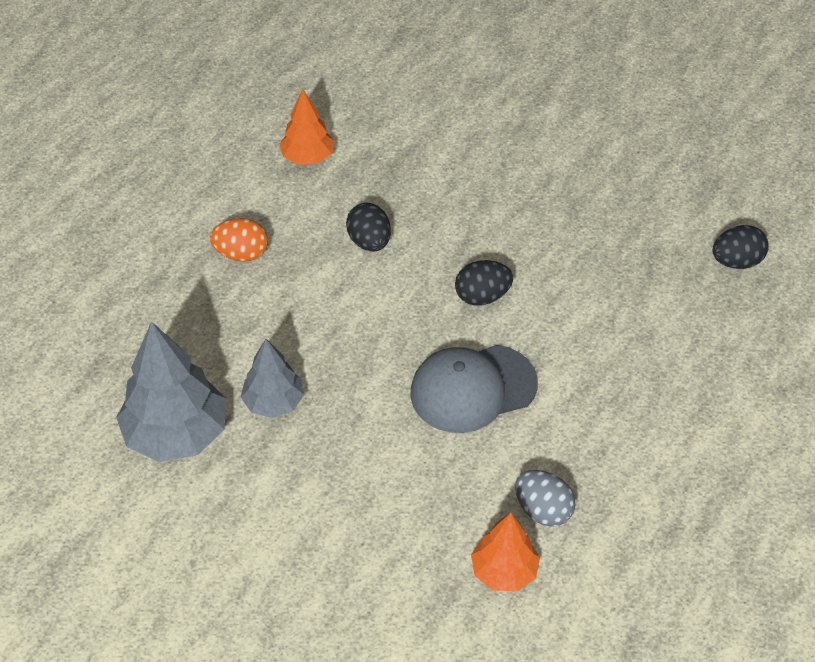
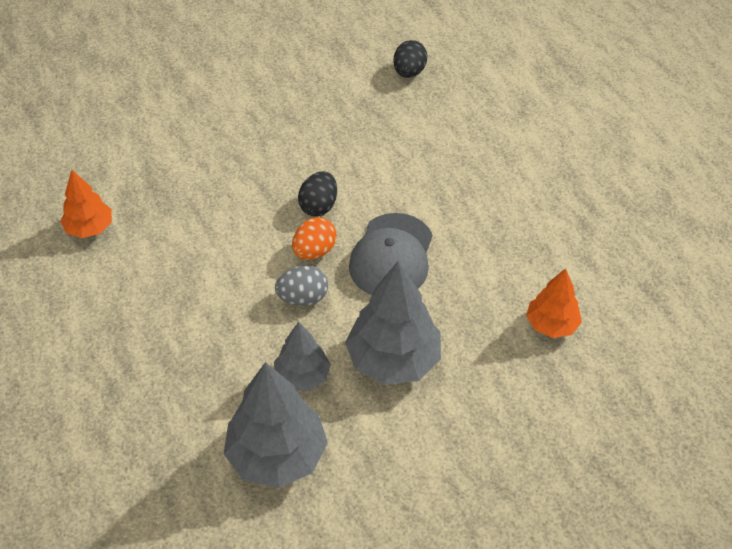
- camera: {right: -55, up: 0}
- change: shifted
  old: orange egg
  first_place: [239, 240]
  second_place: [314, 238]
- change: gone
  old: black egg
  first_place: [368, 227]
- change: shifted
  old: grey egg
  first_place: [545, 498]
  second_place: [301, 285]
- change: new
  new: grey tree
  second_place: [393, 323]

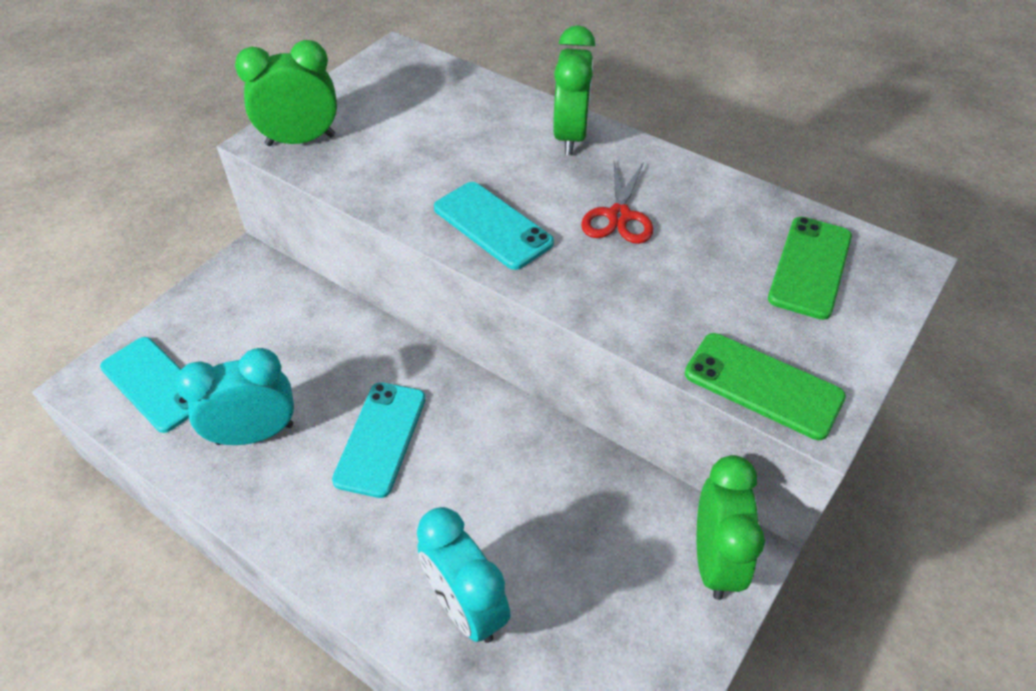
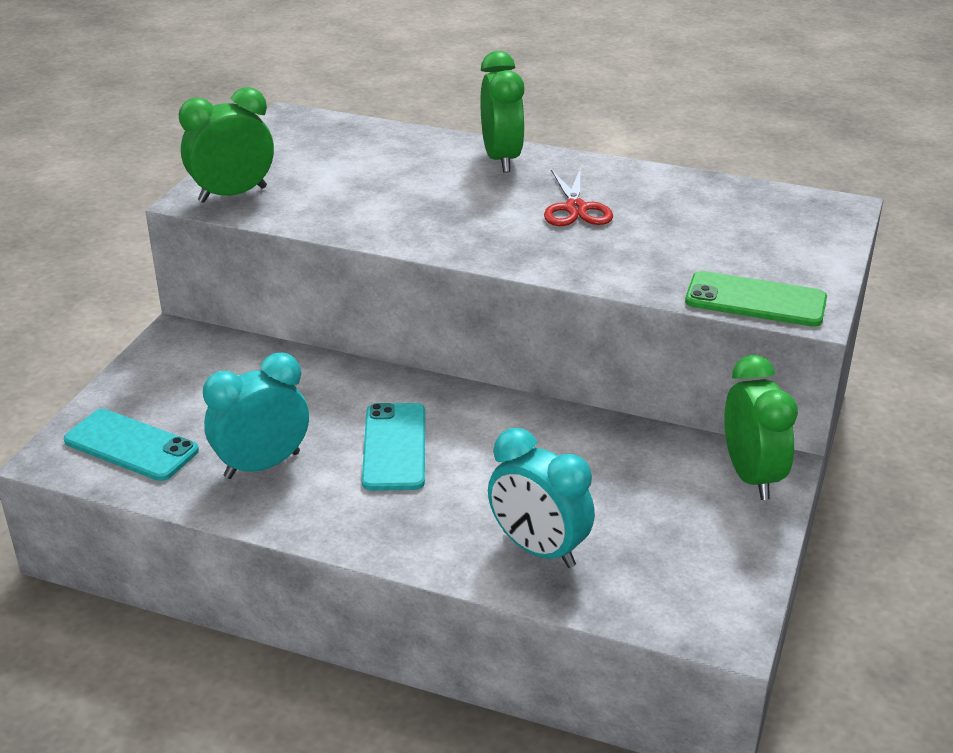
- camera: {right: -15, up: -15}
- change: gone
  old: turquoise phone
  first_place: [494, 226]
- change: gone
  old: green phone
  first_place: [810, 268]

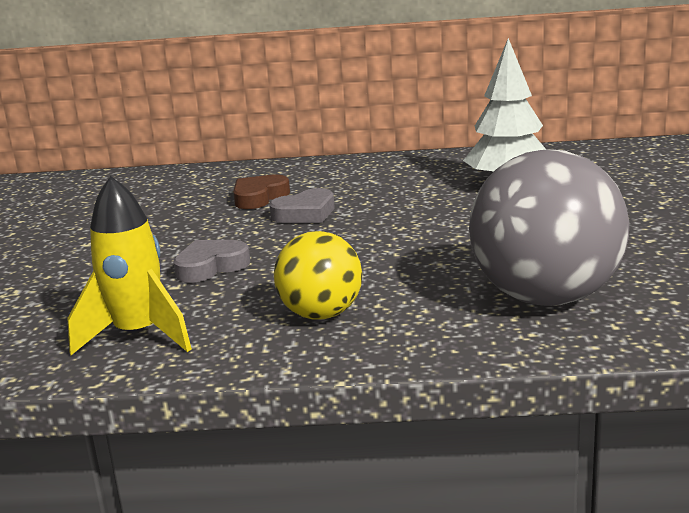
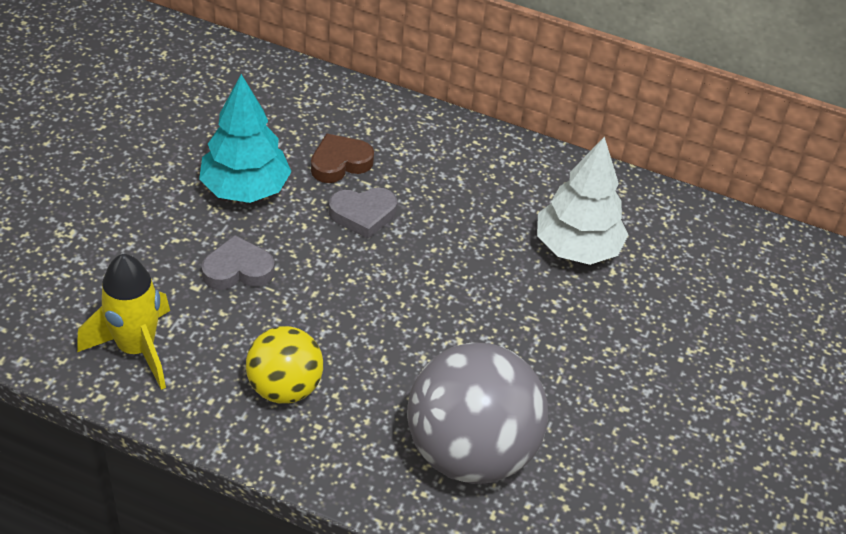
- camera: {right: 15, up: 25}
- change: new
  new: turquoise tree
  second_place: [245, 138]

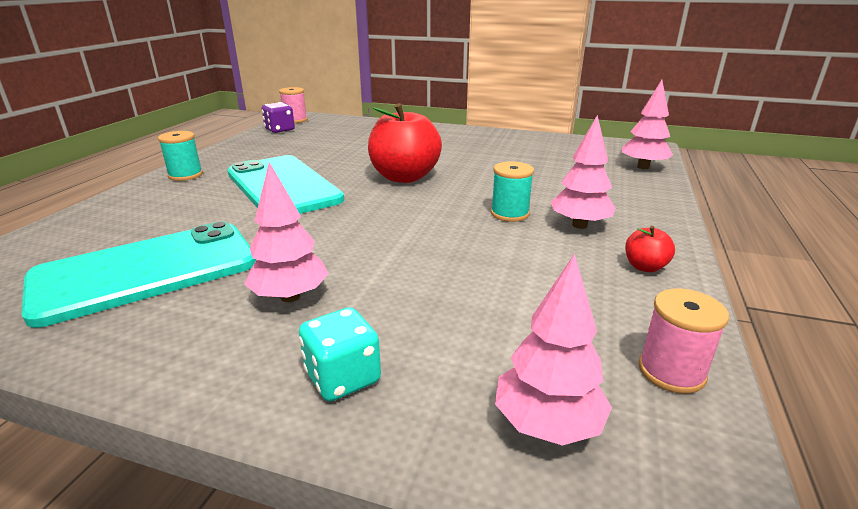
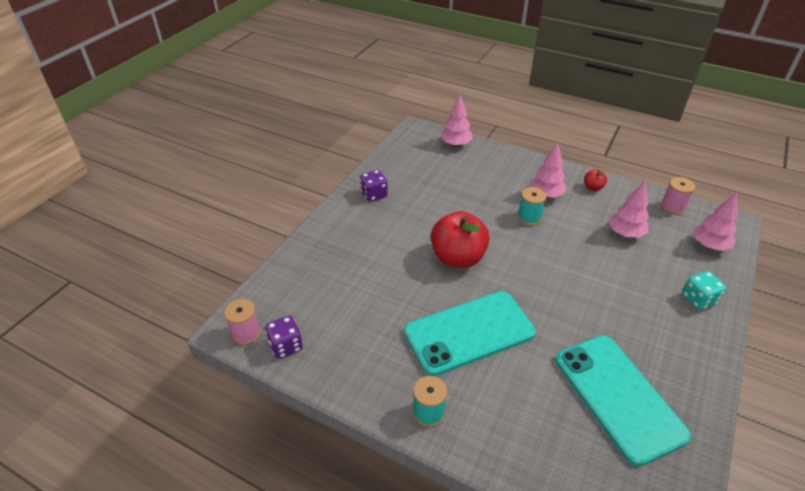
- camera: {right: -80, up: 15}
- change: shifted
  old: pink tree
  first_place: [286, 232]
  second_place: [629, 209]
- change: new
  new: purple dice
  second_place: [374, 186]

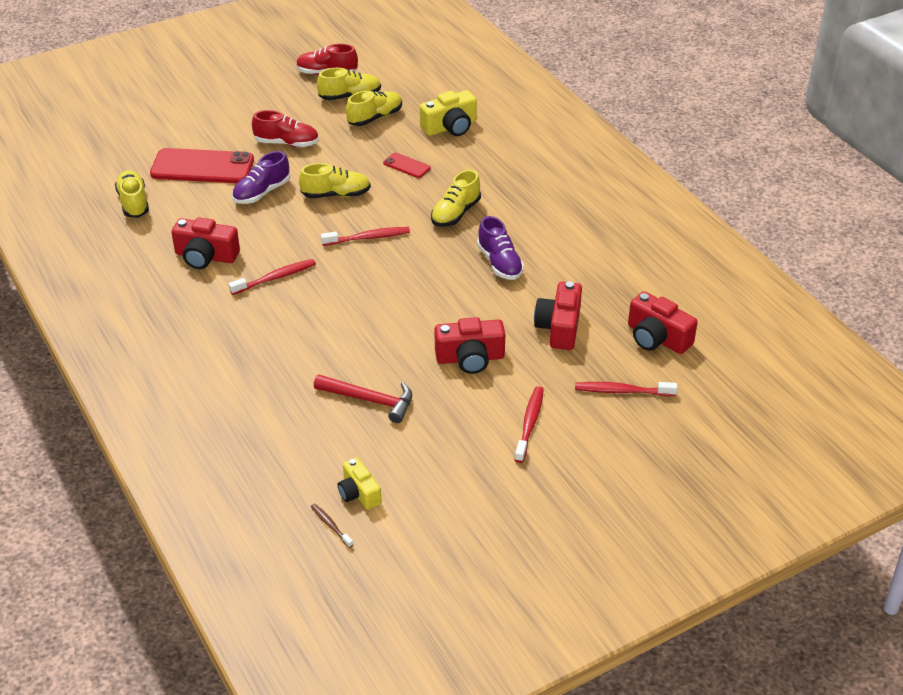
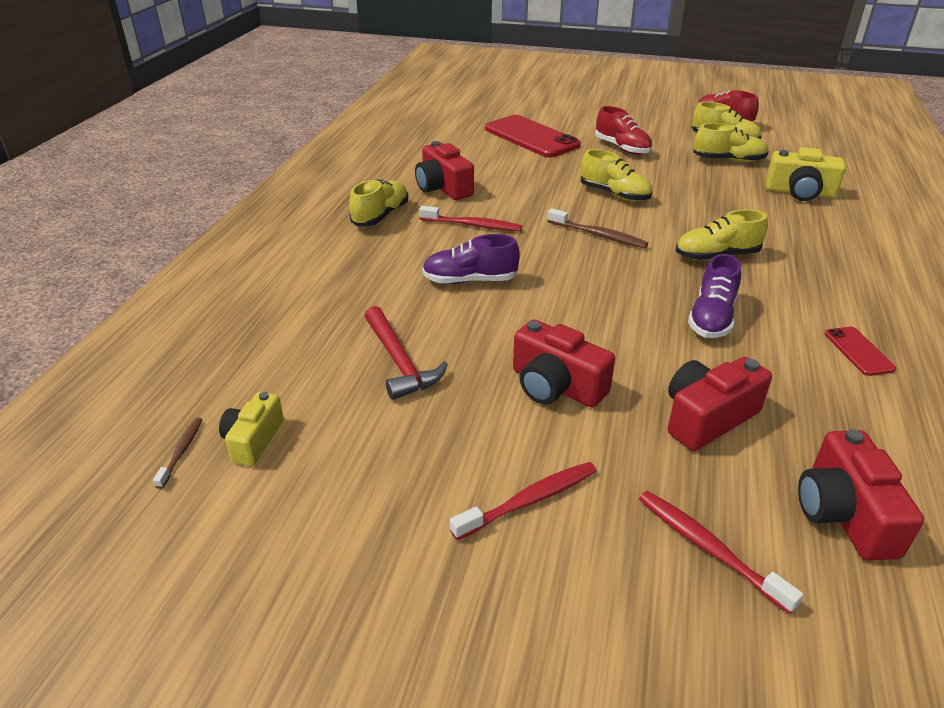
- camera: {right: 45, up: -5}
- change: shifted
  old: yellow shoe
  first_place: [132, 194]
  second_place: [378, 202]
- change: shifted
  old: purple shoe
  first_place: [261, 177]
  second_place: [471, 259]
- change: repainted
  old: red toothbrush
  new: brown toothbrush
  first_place: [365, 236]
  second_place: [597, 228]
- change: shifted
  old: red phone
  first_place: [407, 165]
  second_place: [860, 351]

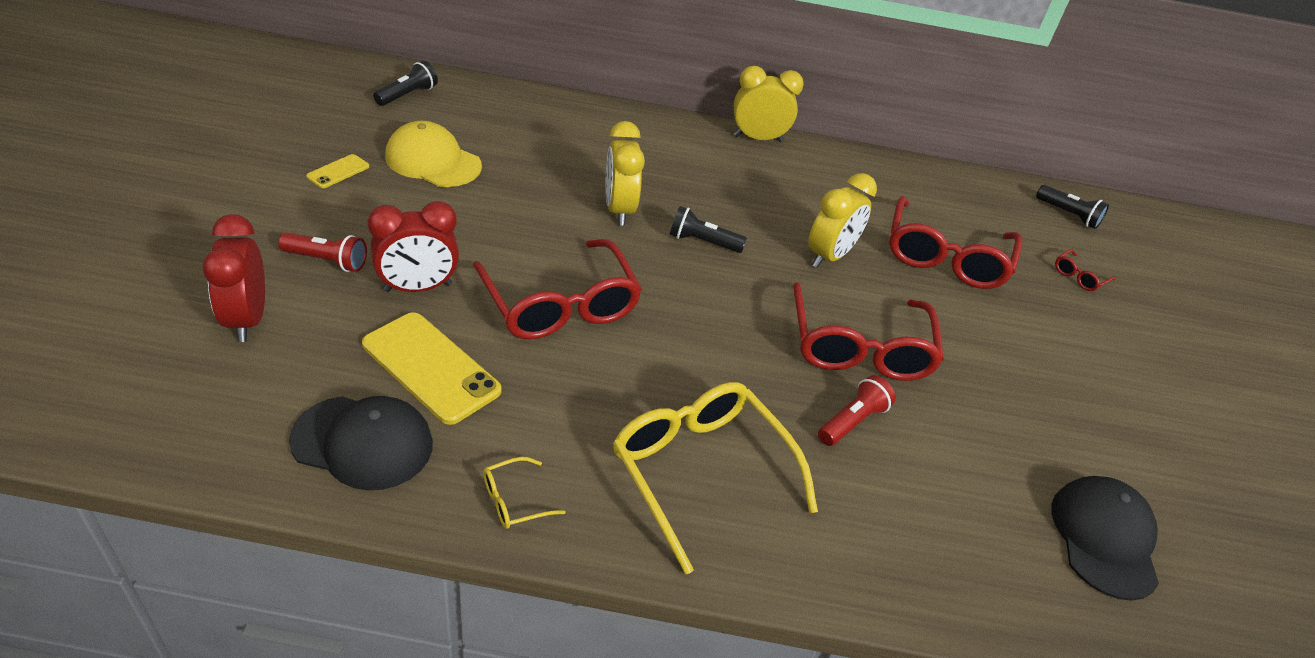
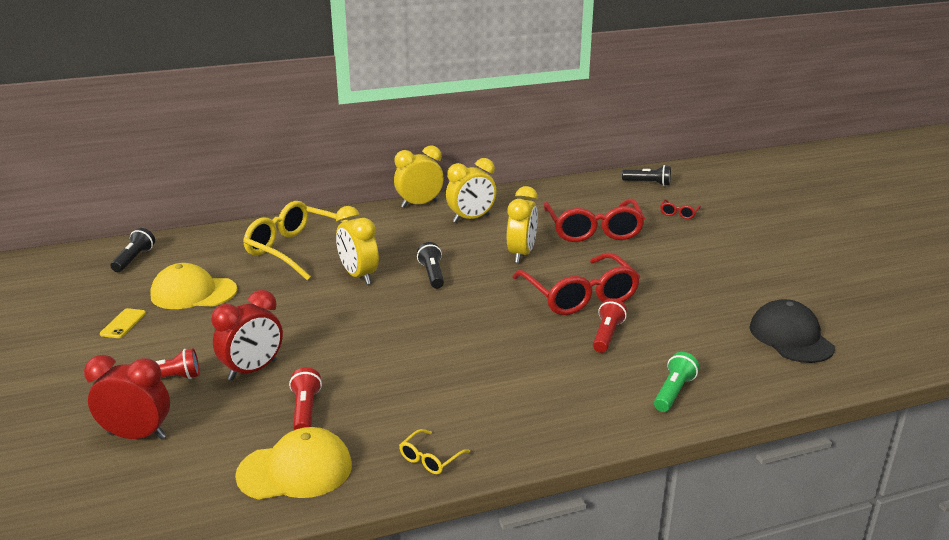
- camera: {right: -20, up: -15}
- change: rotated
  old: red clock
  first_place: [233, 278]
  second_place: [127, 397]
  degrees: 135
- change: repainted
  old: black cap
  new: yellow cap
  first_place: [361, 443]
  second_place: [293, 463]
- change: swapped
  old: yellow phone
  new: red flashlight
  first_place: [431, 368]
  second_place: [305, 399]
- change: gone
  old: red glasses
  first_place: [557, 289]
- change: shifted
  old: yellow glasses
  first_place: [715, 478]
  second_place: [296, 240]
- change: rotated
  old: black flashlight
  first_place: [708, 229]
  second_place: [430, 265]
  degrees: 90
- change: new
  new: yellow clock
  second_place: [471, 190]
- change: new
  new: green flashlight
  second_place: [676, 382]

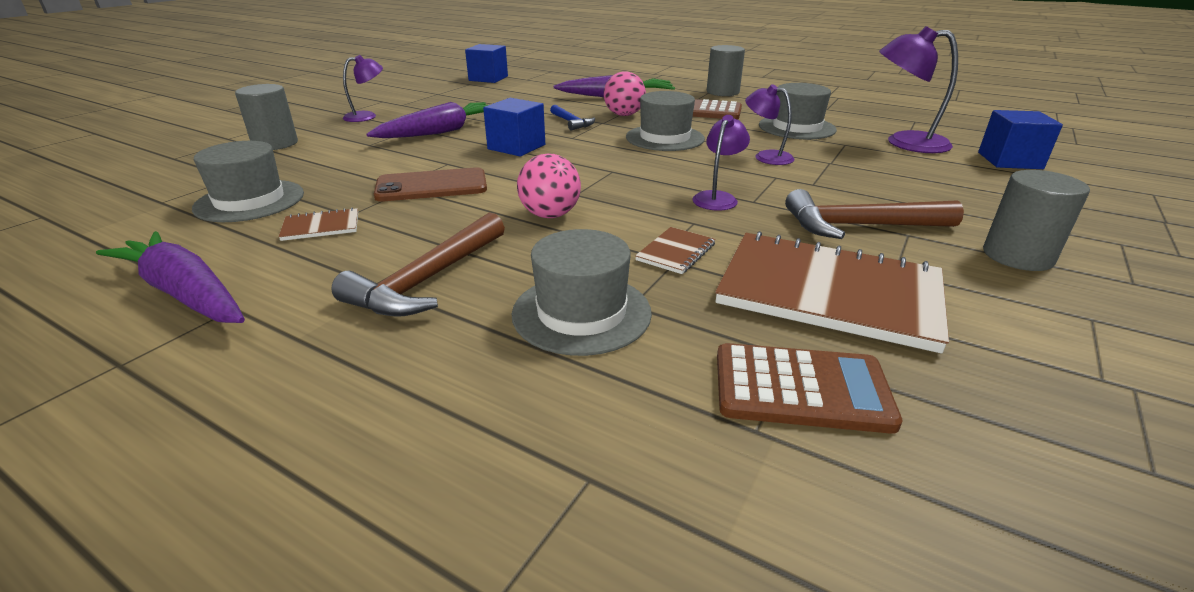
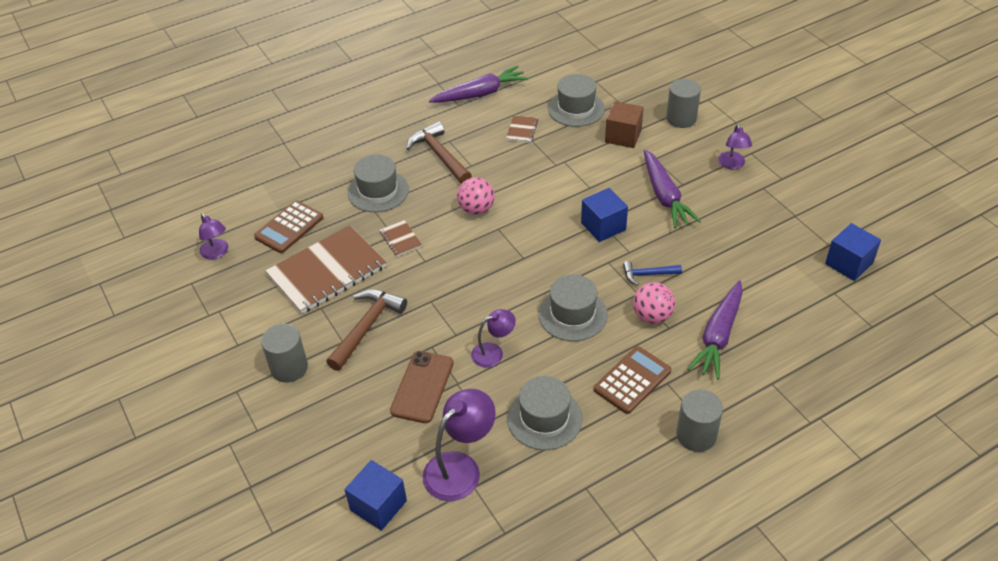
- camera: {right: 120, up: 15}
- change: shifted
  old: brown phone
  first_place: [430, 184]
  second_place: [422, 387]
- change: shifted
  old: purple lamp
  first_place: [721, 163]
  second_place: [213, 236]
- change: new
  new: brown cube
  second_place: [624, 124]

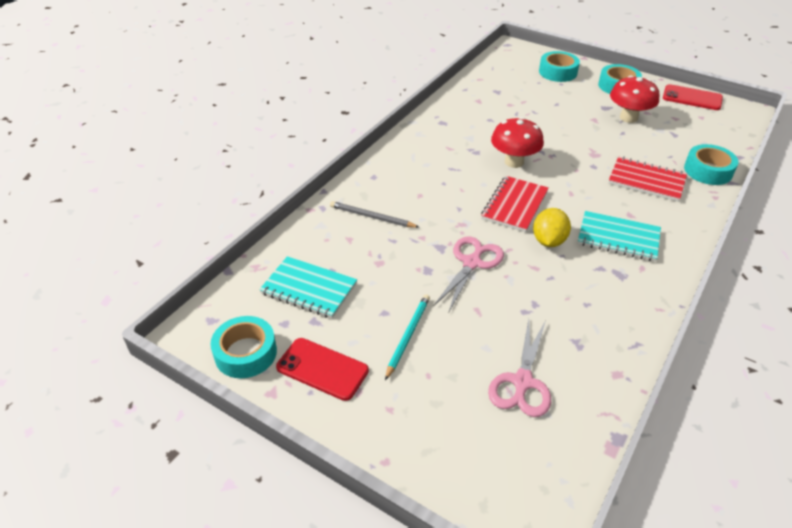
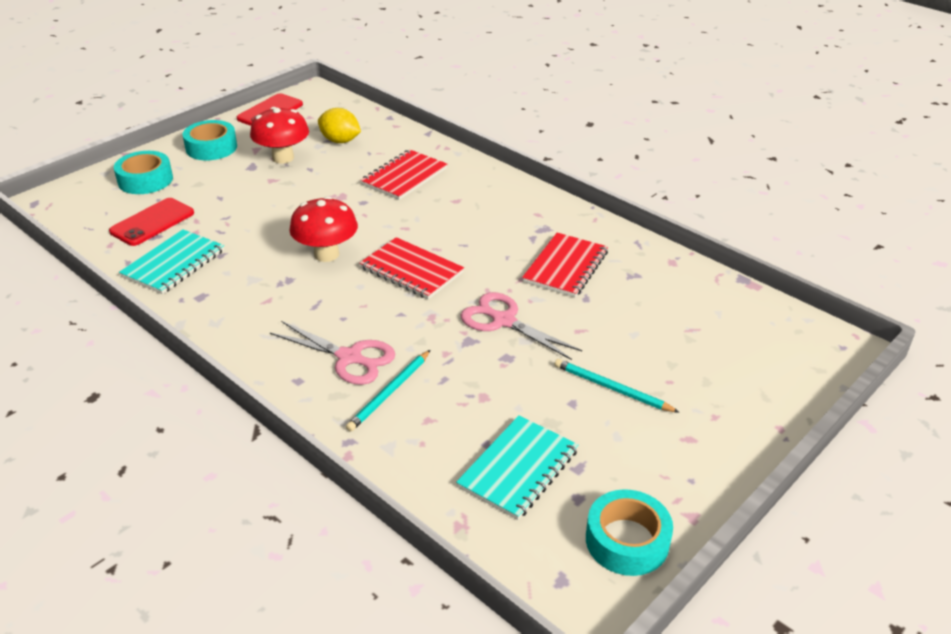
- camera: {right: -80, up: -5}
- change: shifted
  old: red phone
  first_place: [322, 369]
  second_place: [151, 222]
- change: repainted
  old: grey pencil
  new: turquoise pencil
  first_place: [374, 214]
  second_place: [388, 391]
- change: shifted
  old: pink scissors
  first_place: [519, 368]
  second_place: [332, 353]
- change: shifted
  old: yellow lemon
  first_place: [552, 227]
  second_place: [339, 125]
- change: shifted
  old: turquoise notebook
  first_place: [619, 236]
  second_place: [171, 261]
- change: gone
  old: turquoise tape
  first_place: [711, 164]
- change: new
  new: red notebook
  second_place: [565, 265]

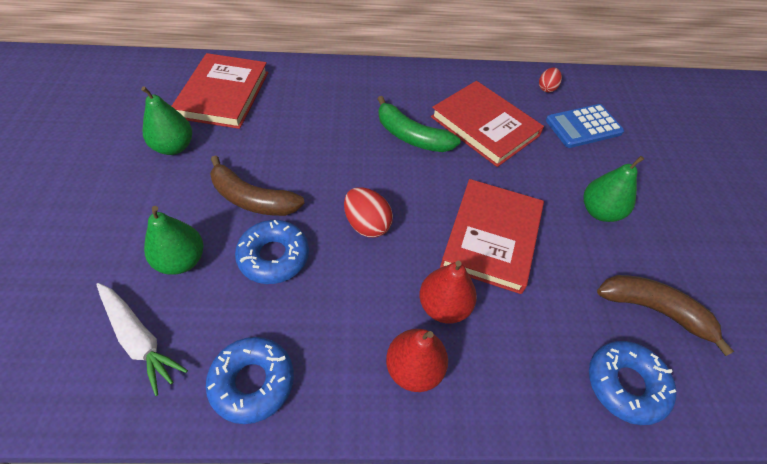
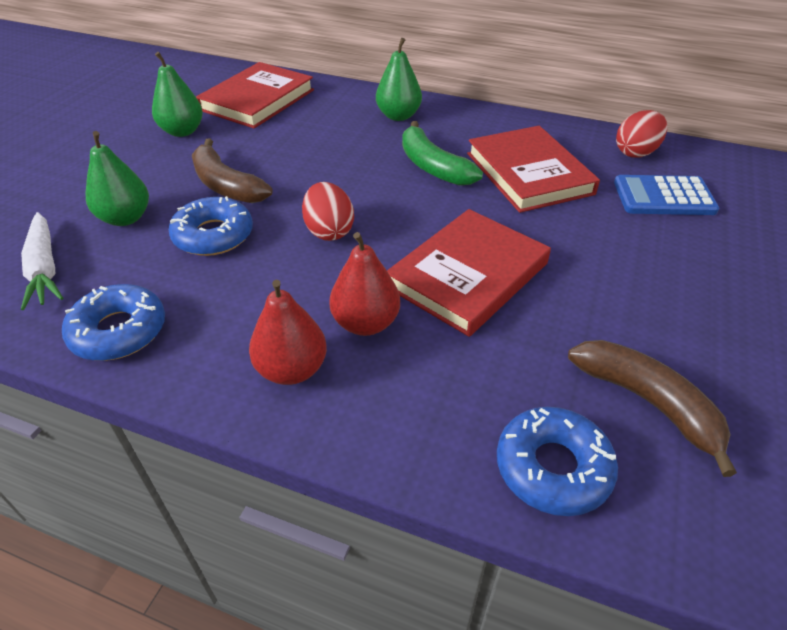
- camera: {right: 25, up: -10}
- change: scaled
  old: red egg
  first_place: [550, 79]
  second_place: [641, 134]
  factor: 1.55
- change: shifted
  old: green pear
  first_place: [613, 189]
  second_place: [399, 79]

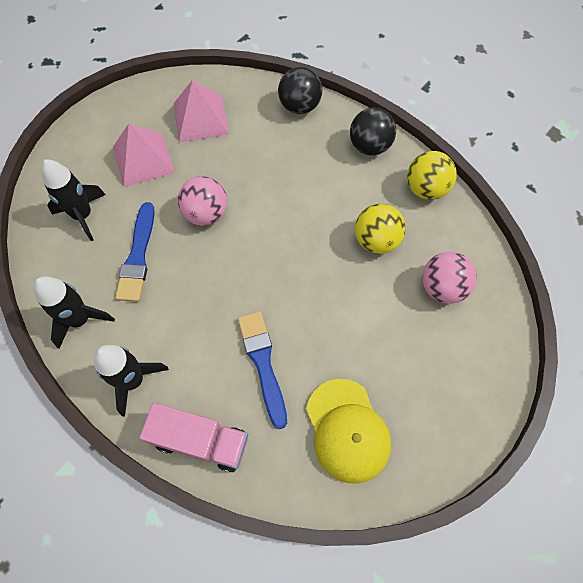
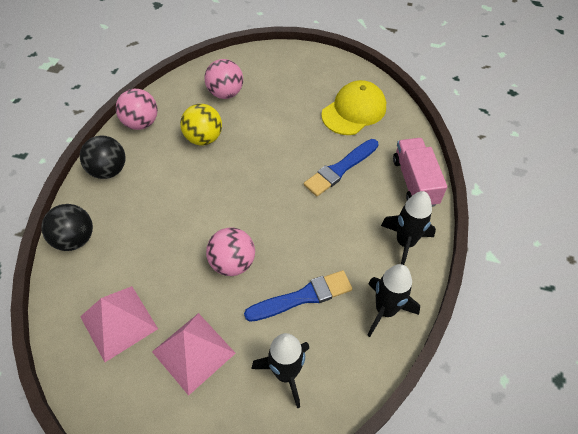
- camera: {right: -115, up: -10}
- change: repainted
  old: yellow ball
  new: pink ball
  first_place: [432, 175]
  second_place: [137, 109]

